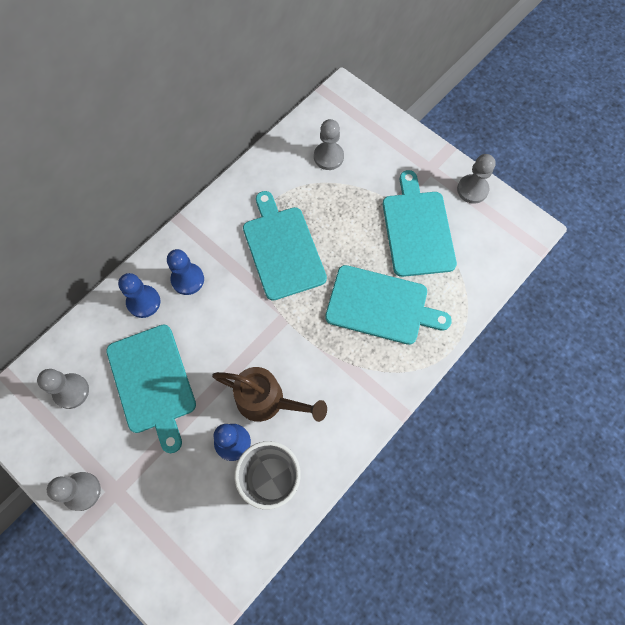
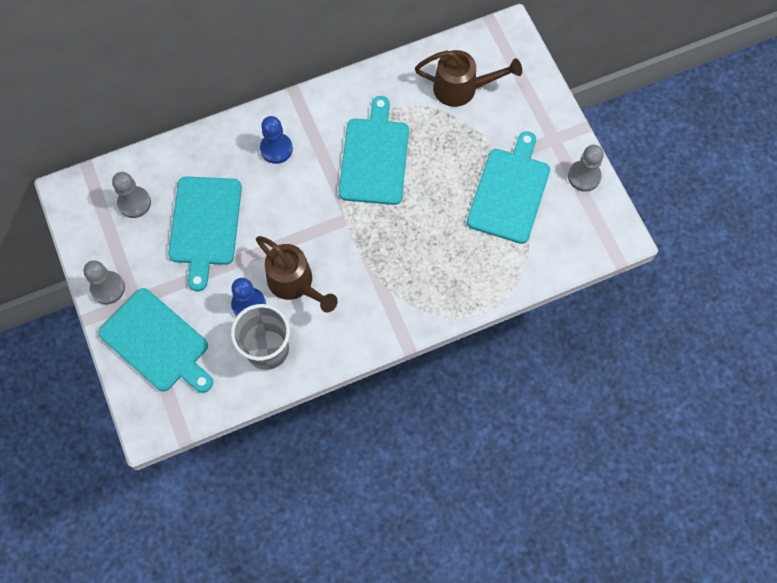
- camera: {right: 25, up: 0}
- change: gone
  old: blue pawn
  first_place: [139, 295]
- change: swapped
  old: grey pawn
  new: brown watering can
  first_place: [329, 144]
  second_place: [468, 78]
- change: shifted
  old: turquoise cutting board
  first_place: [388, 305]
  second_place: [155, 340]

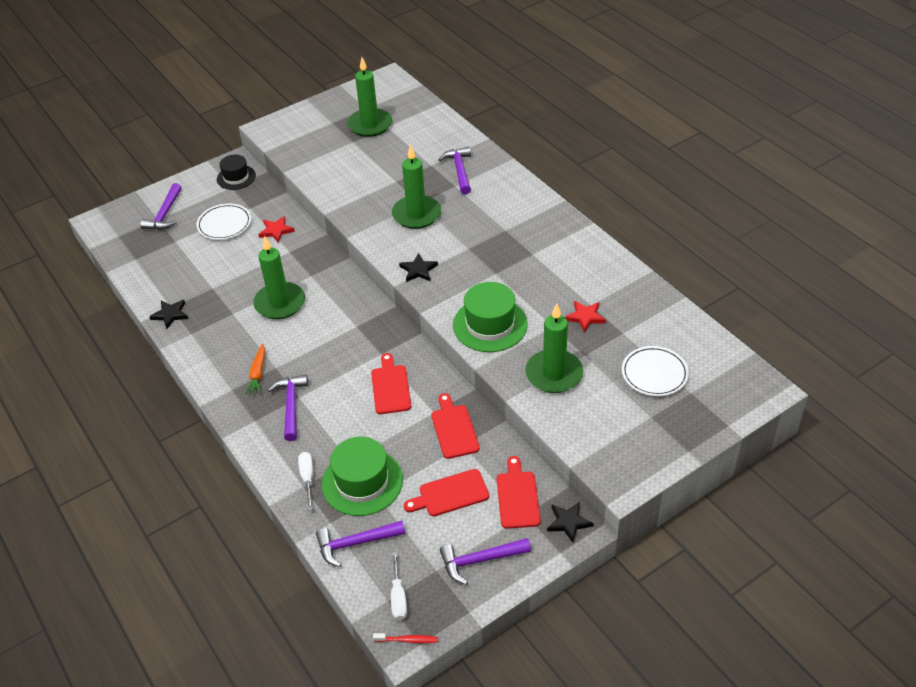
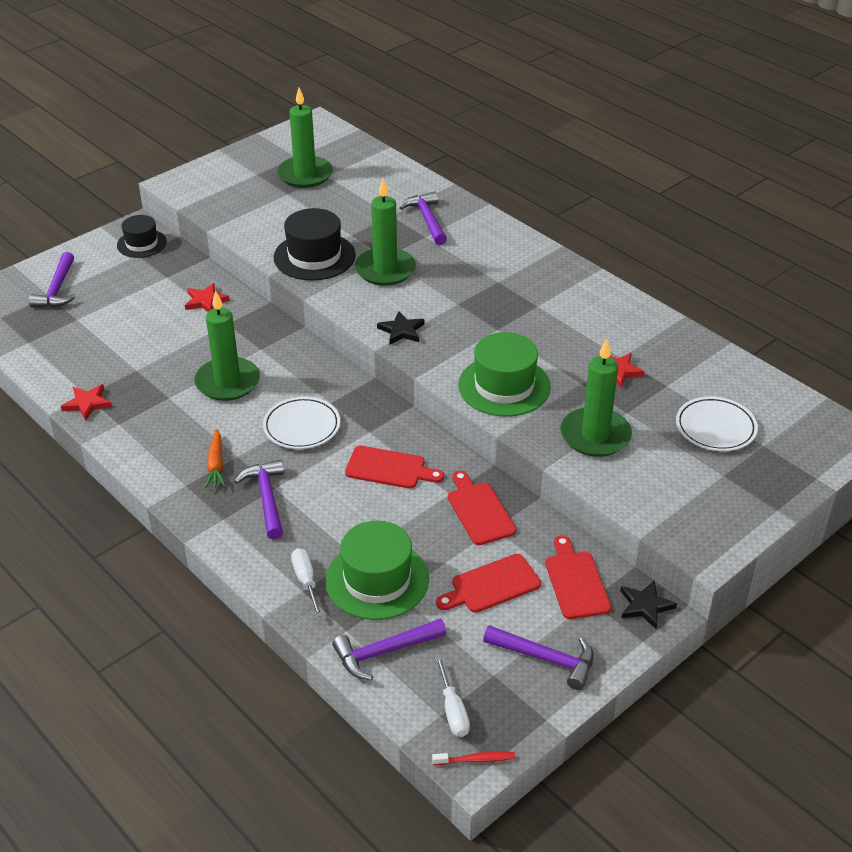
- camera: {right: -10, up: -5}
- change: repainted
  old: black star
  new: red star
  first_place: [168, 314]
  second_place: [86, 402]
- change: shifted
  old: white plate
  first_place: [223, 222]
  second_place: [301, 423]
- change: rotated
  old: red cutting board
  first_place: [391, 383]
  second_place: [394, 467]
  degrees: 120
- change: rotated
  old: purple hammer
  first_place: [485, 561]
  second_place: [538, 657]
  degrees: -135
- change: new
  new: black hat
  second_place: [314, 244]

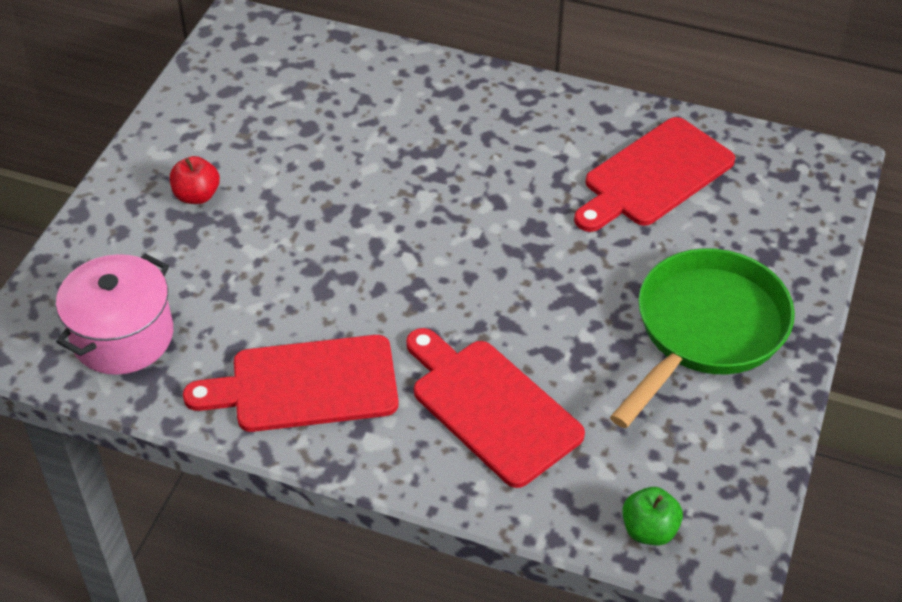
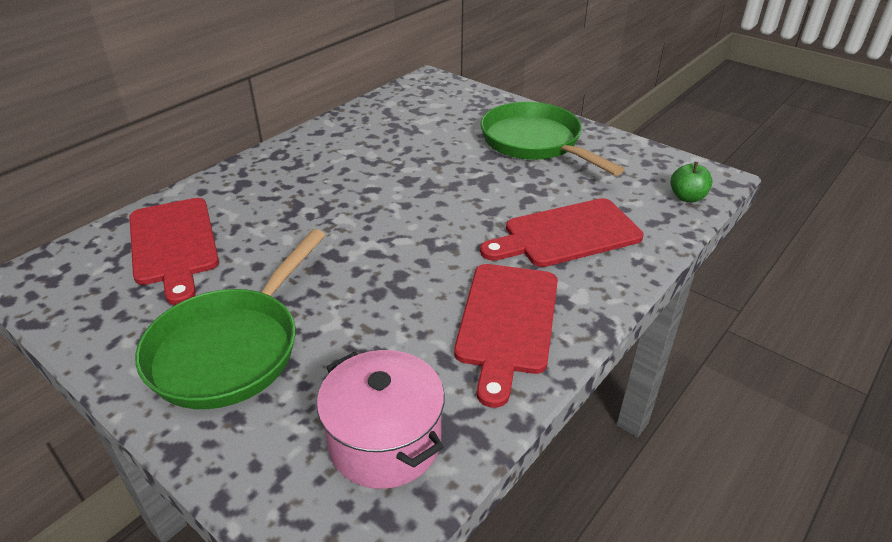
- camera: {right: -70, up: -10}
- change: swapped
  old: red apple
  new: green pan
  first_place: [195, 180]
  second_place: [230, 319]
- change: shifted
  old: red cutting board
  first_place: [654, 174]
  second_place: [174, 251]

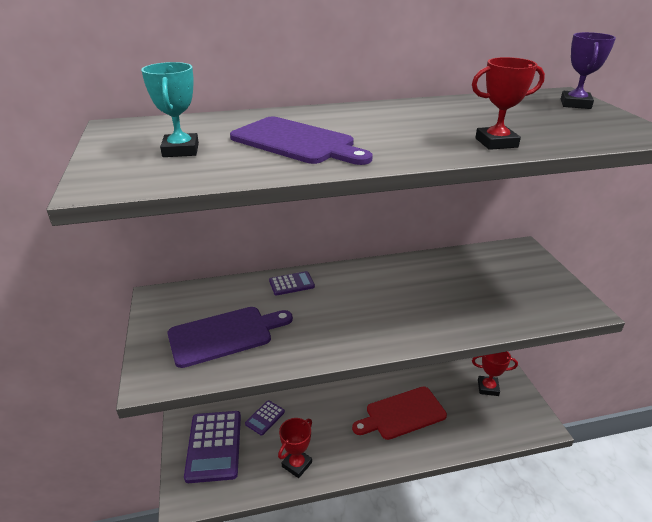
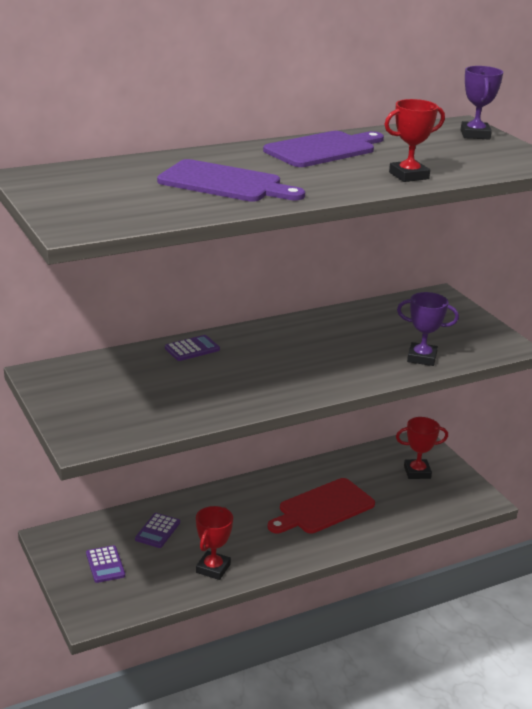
- camera: {right: -15, up: -5}
- change: gone
  old: turquoise trophy
  first_place: [170, 109]
- change: shifted
  old: purple cutting board
  first_place: [230, 337]
  second_place: [323, 149]
- change: scaled
  old: purple calculator
  first_place: [212, 447]
  second_place: [105, 564]
  factor: 0.5
- change: new
  new: purple trophy
  second_place: [428, 329]

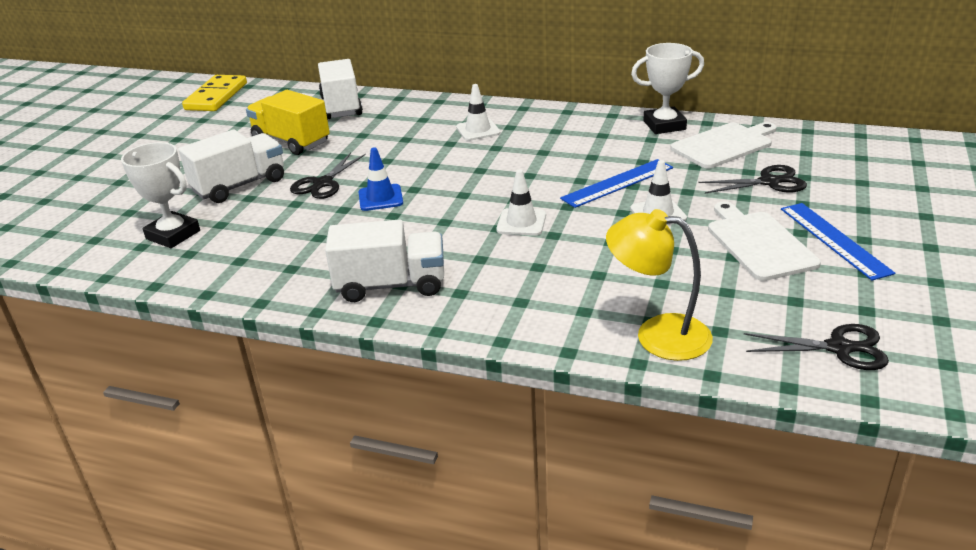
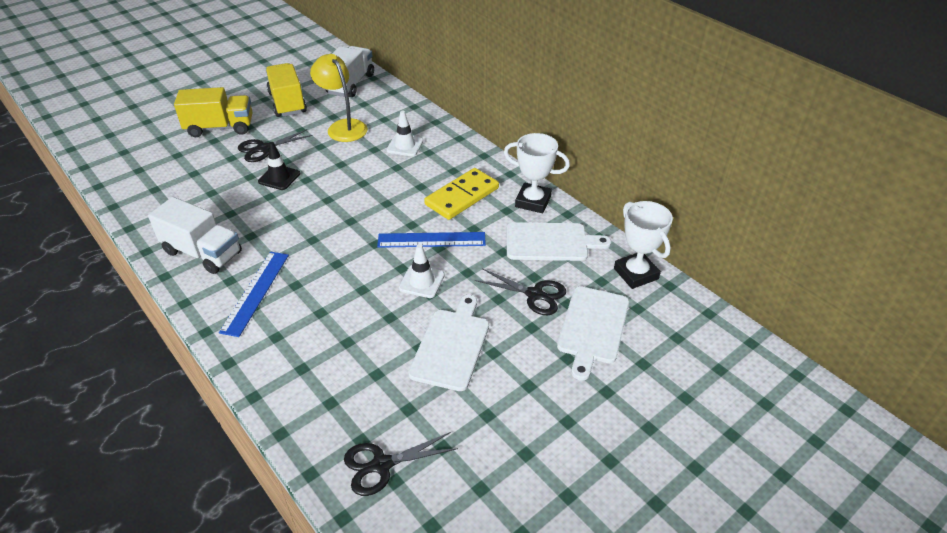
- camera: {right: 30, up: 10}
- change: shifted
  old: white trophy
  first_place: [160, 195]
  second_place: [643, 245]
- change: repainted
  old: white truck
  new: yellow truck
  first_place: [231, 166]
  second_place: [213, 112]
- change: shifted
  old: yellow domino
  first_place: [214, 93]
  second_place: [461, 194]
- change: repainted
  old: blue traffic cone
  new: black traffic cone
  first_place: [381, 179]
  second_place: [279, 166]
- change: gone
  old: white traffic cone
  first_place: [521, 203]
- change: shifted
  old: yellow lamp
  first_place: [659, 285]
  second_place: [339, 98]
- change: rotated
  old: black scissors
  first_place: [816, 347]
  second_place: [401, 464]
  degrees: 120
- change: shifted
  old: blue ruler
  first_place: [838, 242]
  second_place: [254, 294]
- change: new
  new: white cutting board
  second_place: [593, 333]

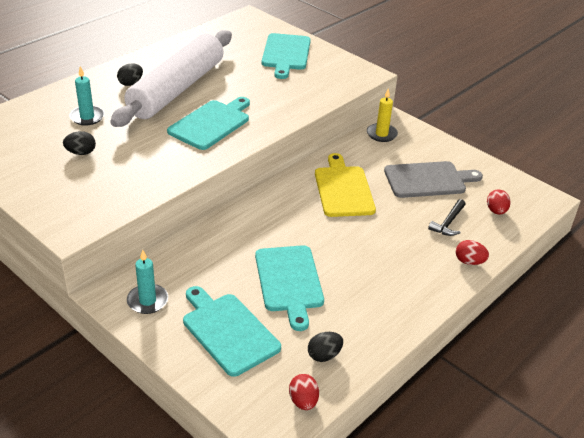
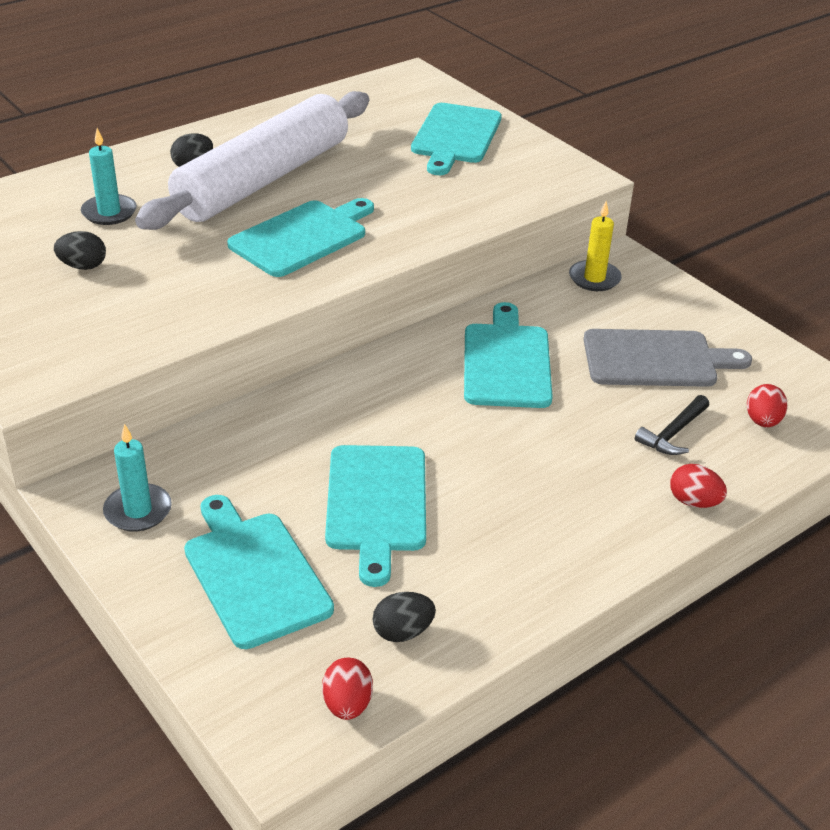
- camera: {right: 10, up: 0}
- change: repainted
  old: yellow cutting board
  new: turquoise cutting board
  first_place: [345, 185]
  second_place: [508, 355]

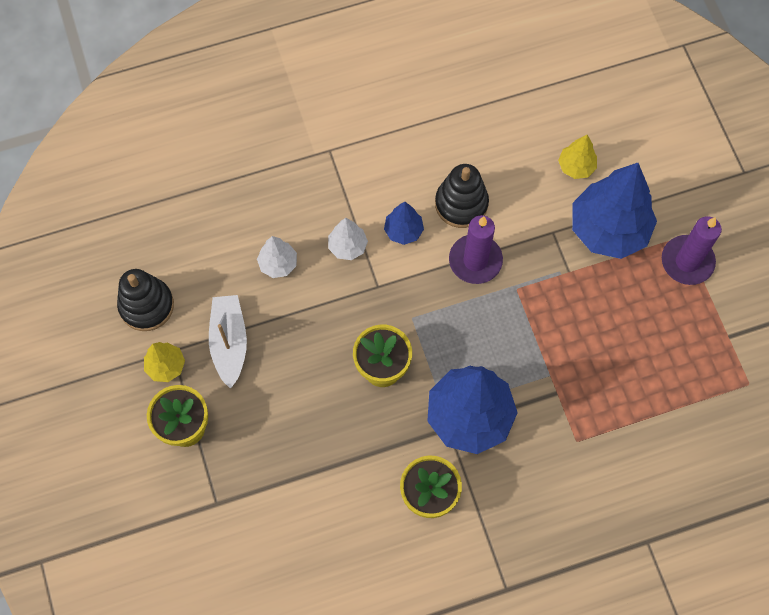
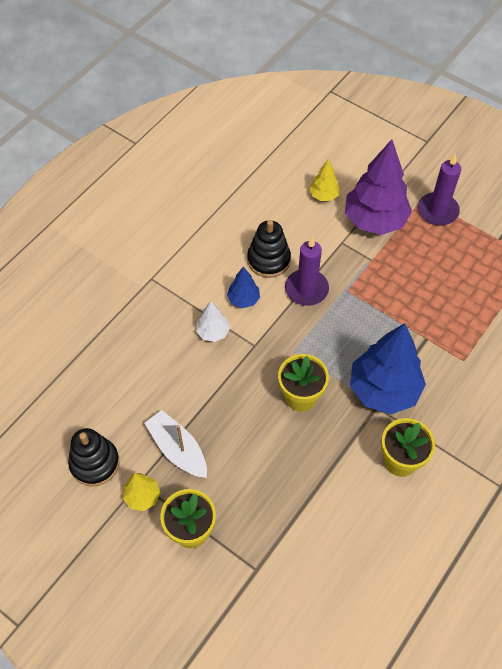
- camera: {right: -35, up: -10}
- change: gone
  old: white tree
  first_place: [277, 257]
- change: repainted
  old: blue tree
  new: purple tree
  first_place: [614, 211]
  second_place: [378, 187]

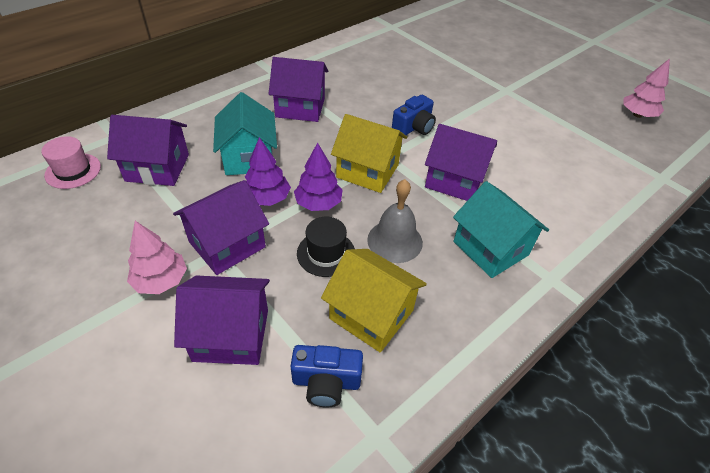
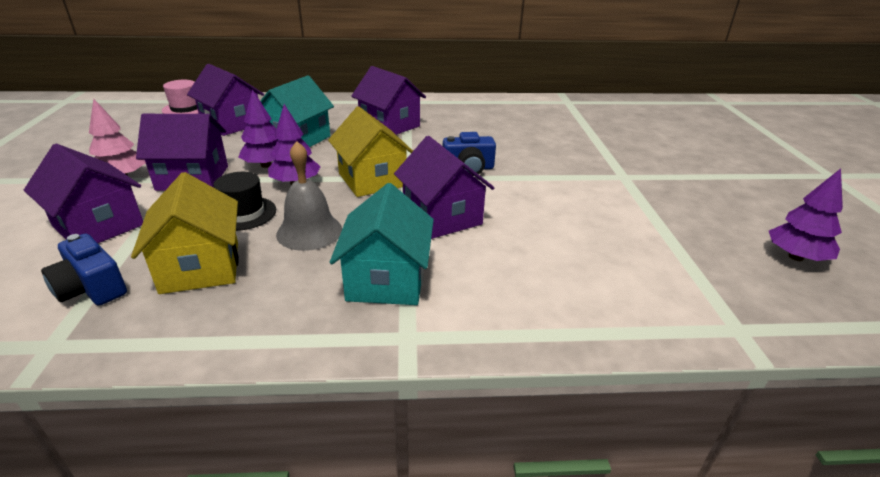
- camera: {right: 40, up: -15}
- change: repainted
  old: pink tree
  new: purple tree
  first_place: [646, 88]
  second_place: [806, 214]

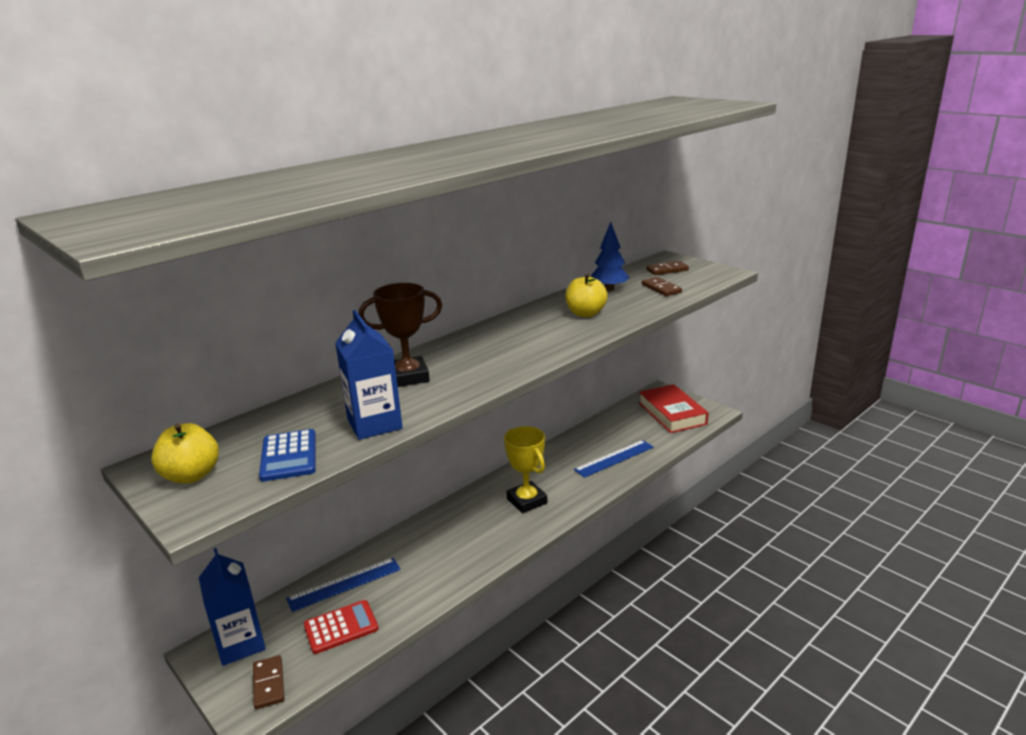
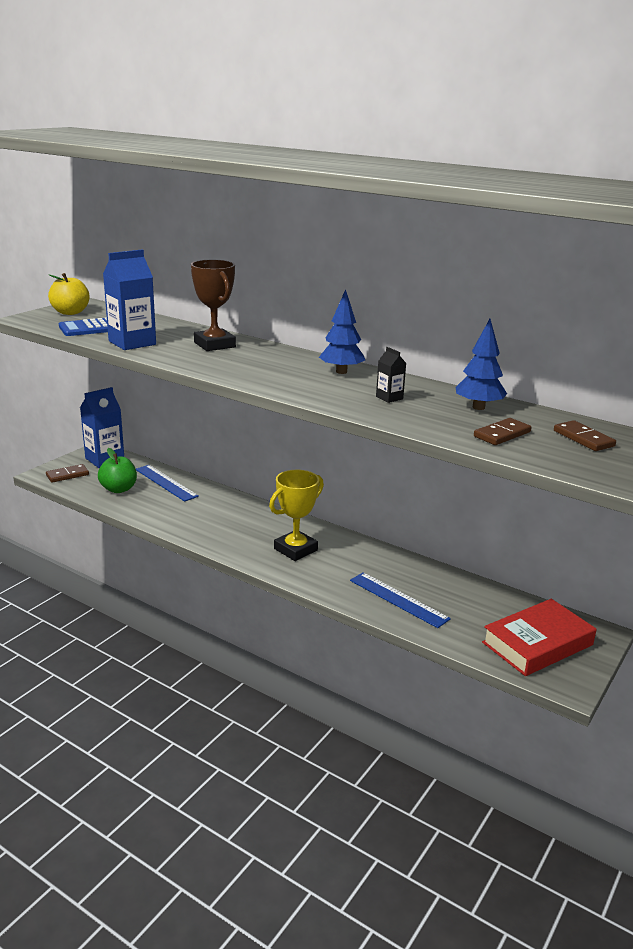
- camera: {right: 75, up: 0}
- change: swapped
  old: red calculator
  new: green apple
  first_place: [341, 627]
  second_place: [117, 470]
- change: swapped
  old: yellow apple
  new: black carton
  first_place: [586, 295]
  second_place: [391, 375]
- change: new
  new: blue tree
  second_place: [342, 331]

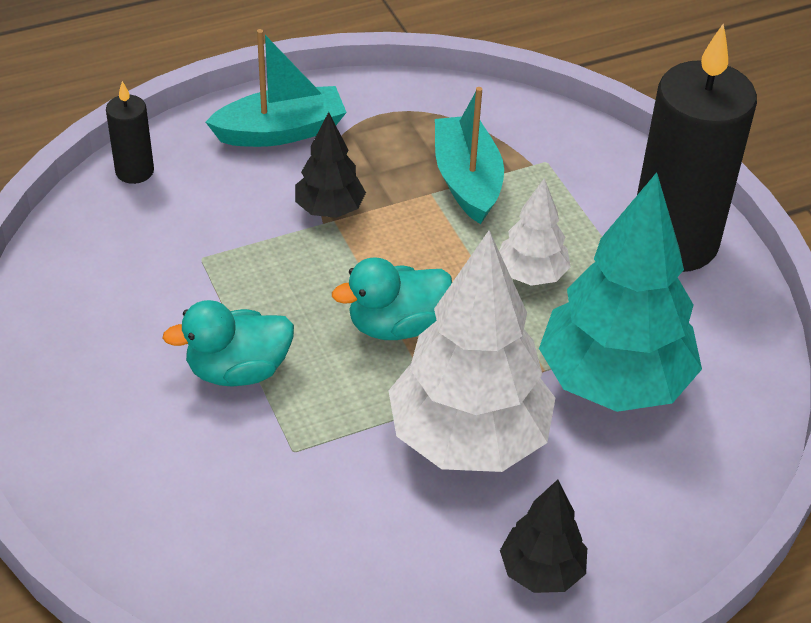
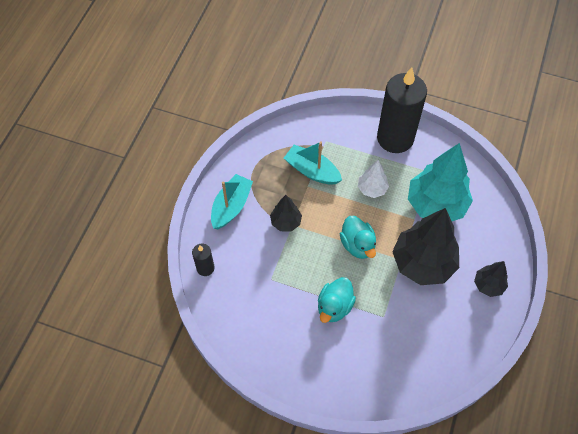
- camera: {right: -45, up: 15}
- change: rotated
  old: turquoise duck
  first_place: [392, 298]
  second_place: [358, 237]
  degrees: -45
- change: repainted
  old: white tree
  new: black tree
  first_place: [472, 351]
  second_place: [425, 246]

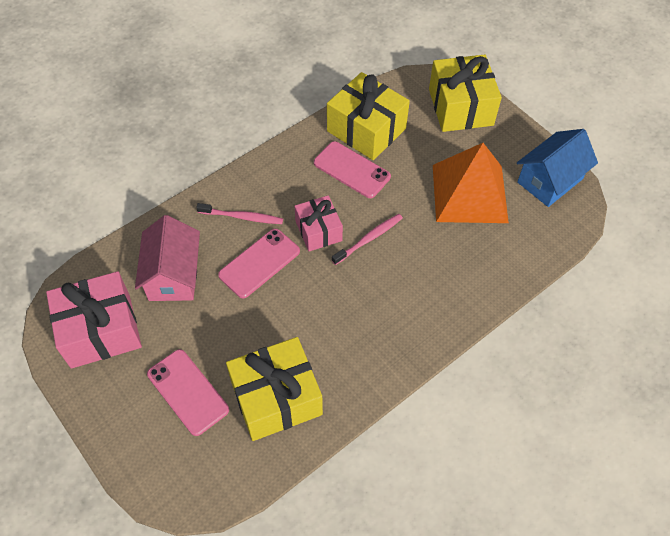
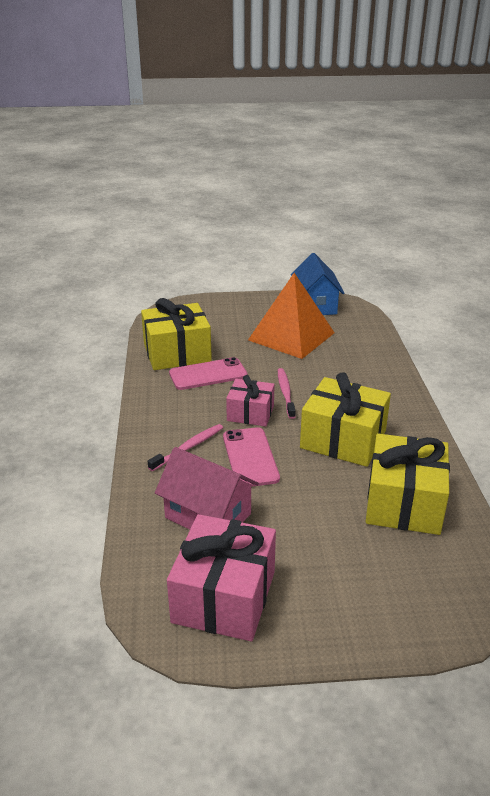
- camera: {right: -55, up: -25}
- change: gone
  old: pink phone
  first_place: [188, 392]
- change: shifted
  old: yellow gift
  first_place: [465, 93]
  second_place: [345, 419]

